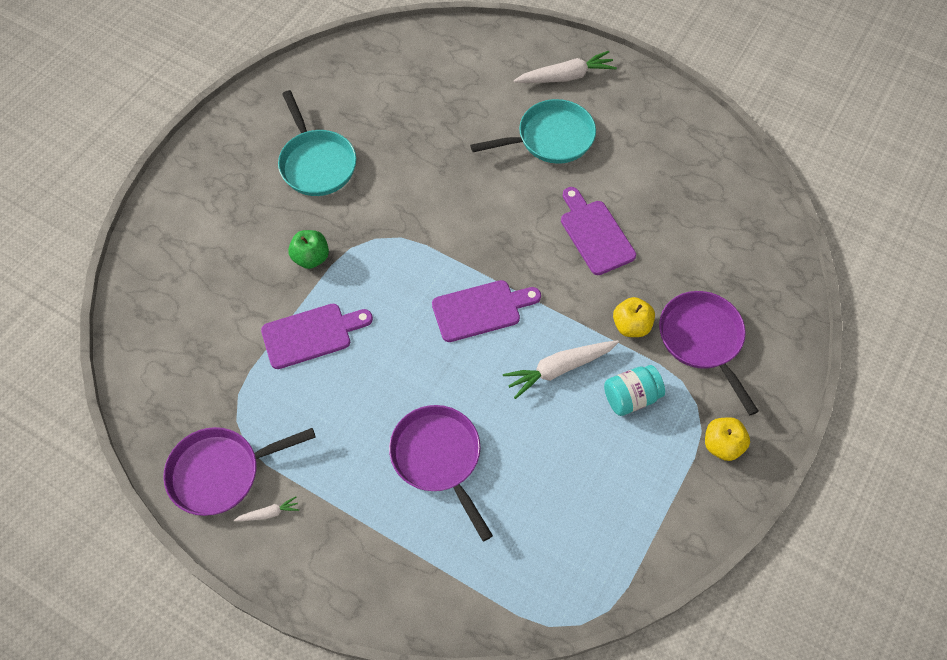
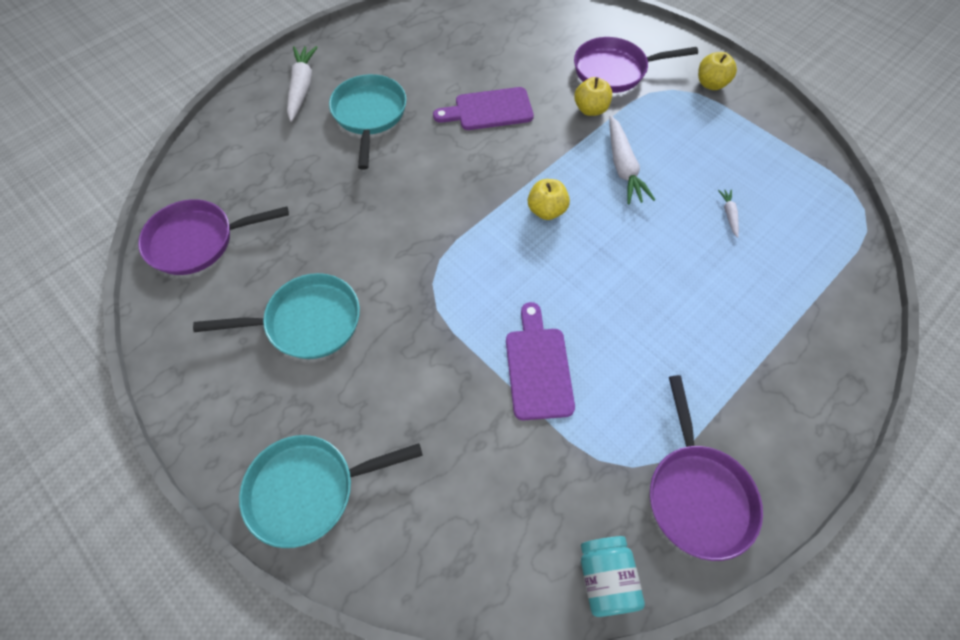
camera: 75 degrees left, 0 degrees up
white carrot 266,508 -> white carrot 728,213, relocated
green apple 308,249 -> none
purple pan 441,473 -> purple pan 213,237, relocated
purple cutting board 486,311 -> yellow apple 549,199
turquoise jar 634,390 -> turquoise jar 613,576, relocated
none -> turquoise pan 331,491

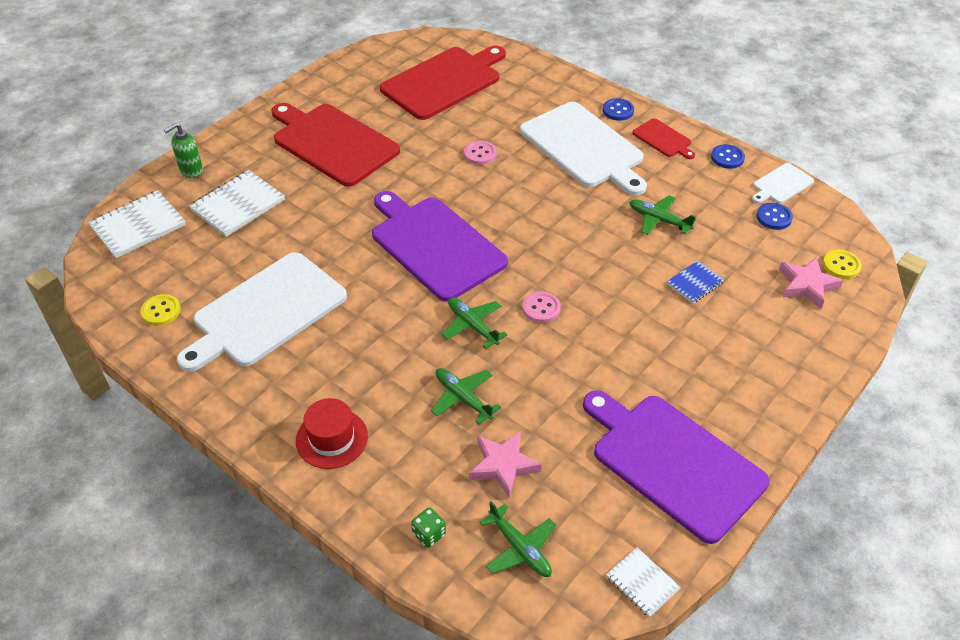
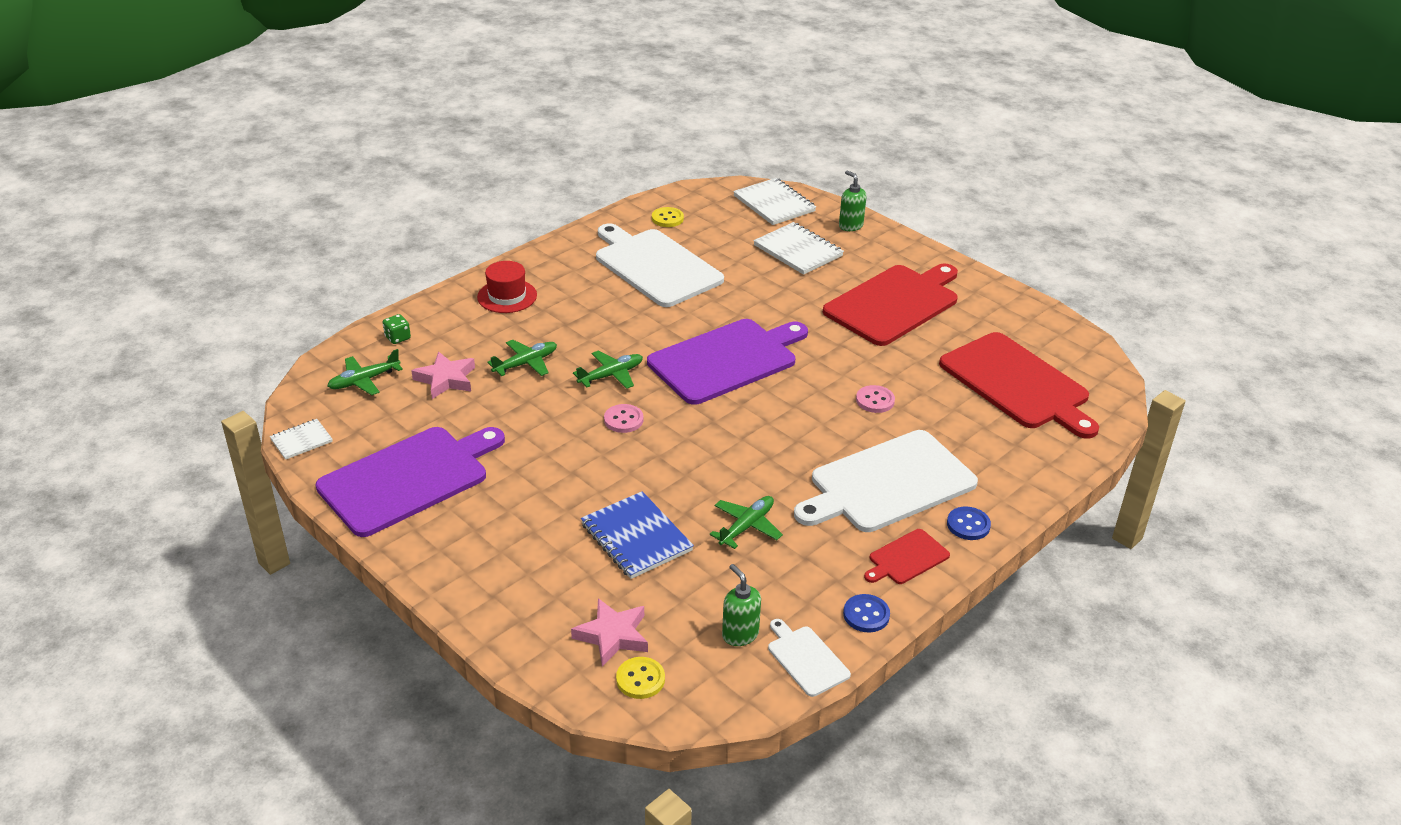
camera: 95 degrees right, 10 degrees down
blue notebook 695,282 -> blue notebook 637,535, x1.75
blue button 775,216 -> green soap dispenser 741,605

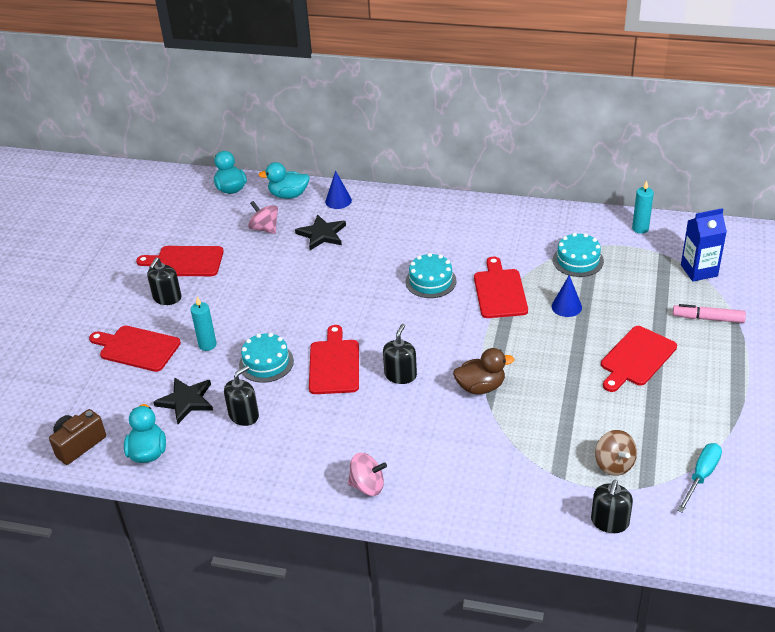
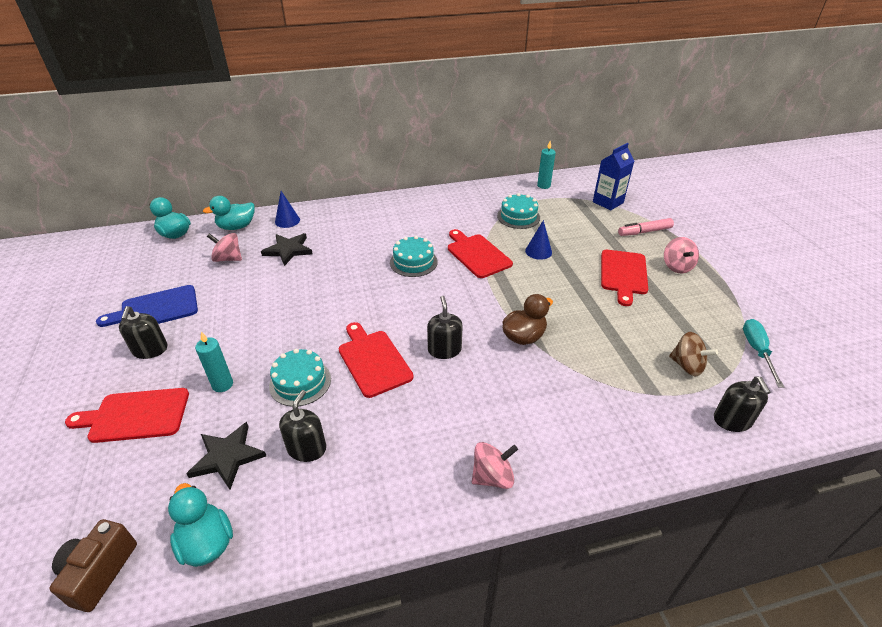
camera: 30 degrees left, 0 degrees up
red cutting board 180,261 -> blue cutting board 147,306
none -> pink spinning top 681,255

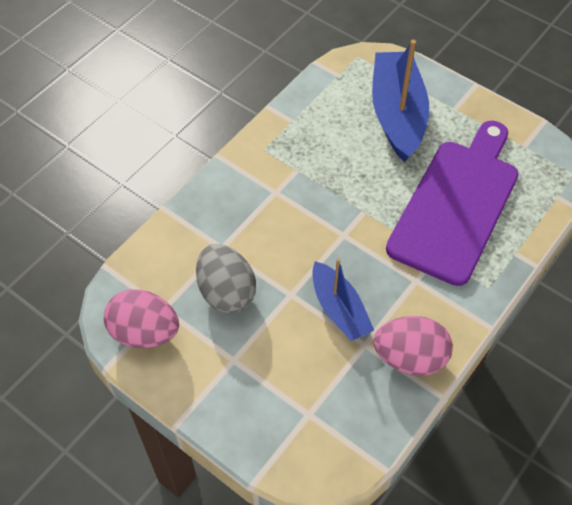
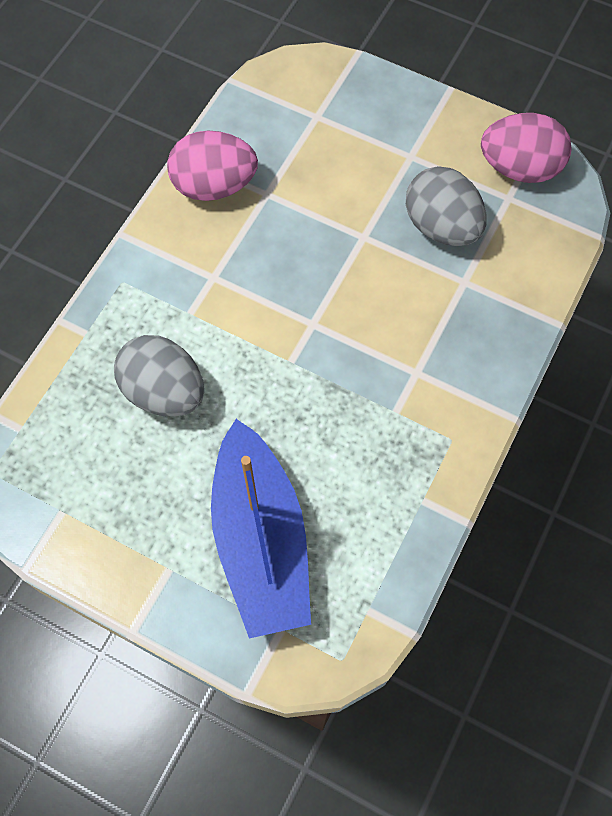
camera: 170 degrees right, 10 degrees up
blue boat 343,299 -> none
purple cutting board 452,203 -> grey egg 159,376

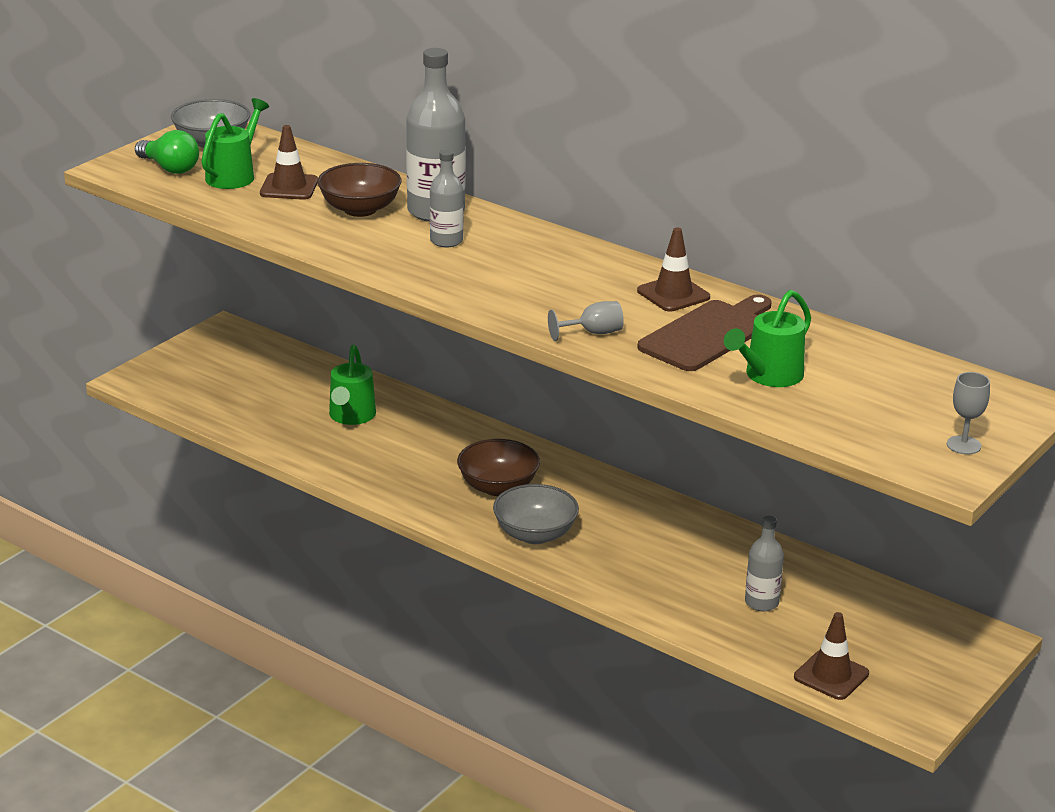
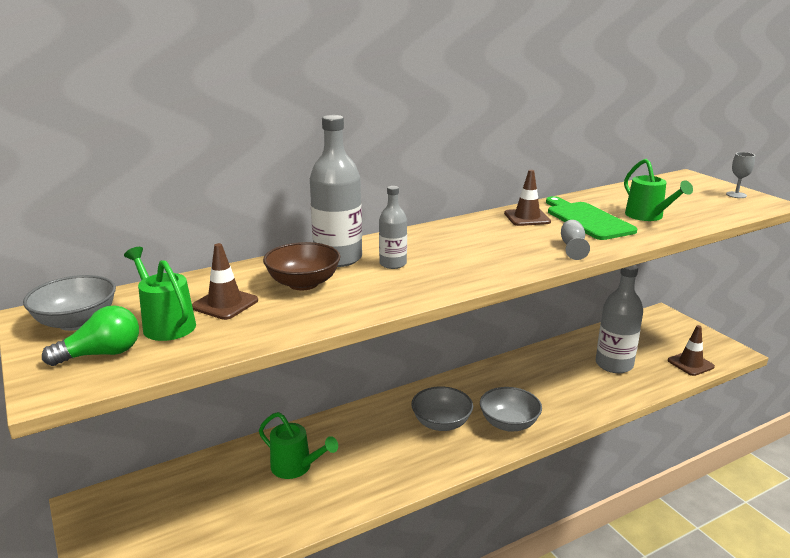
camera: 65 degrees left, 5 degrees down
brown bowl 498,467 -> grey bowl 442,409
brown cutting board 704,332 -> green cutting board 591,218
grey bottle 764,563 -> grey bottle 619,319, x1.80

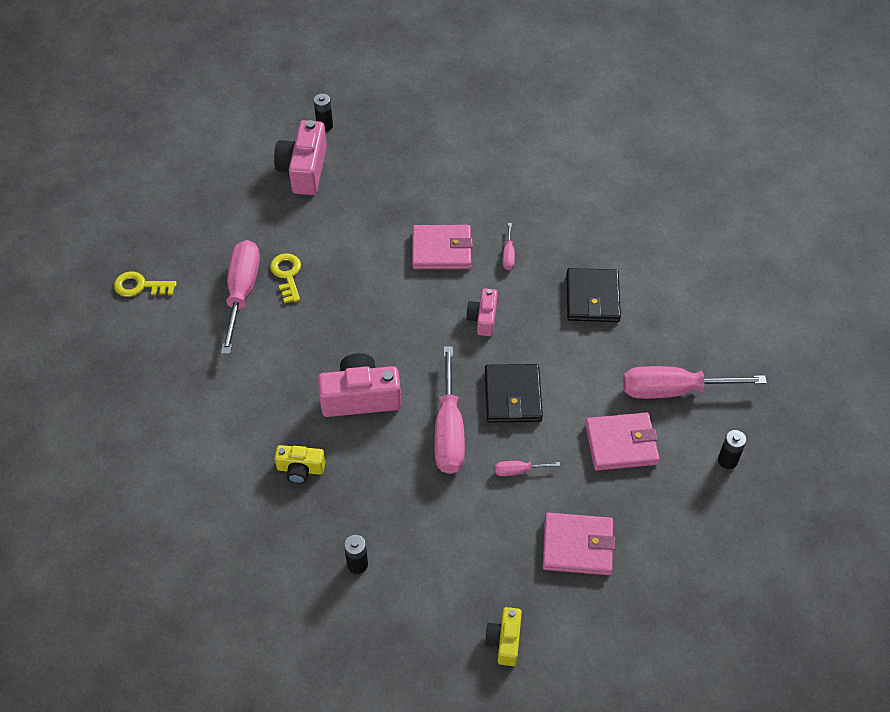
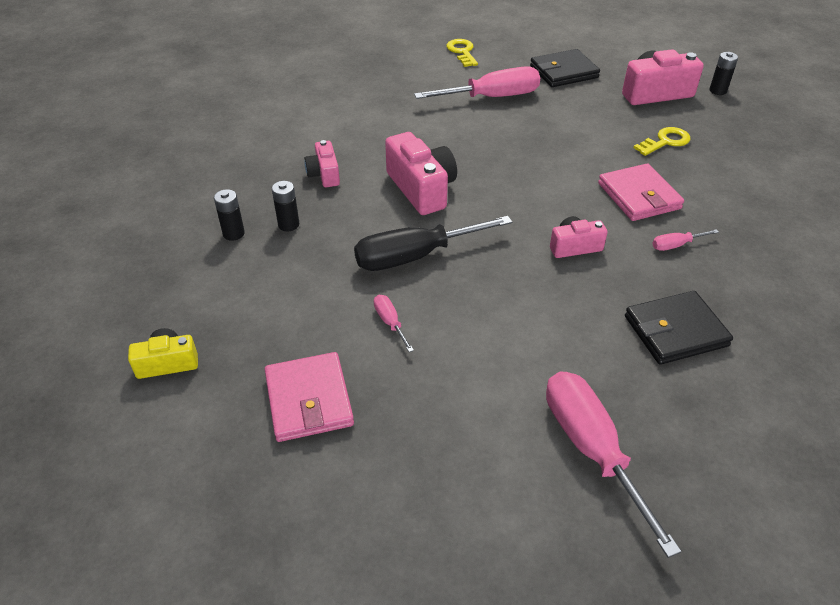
camera: 70 degrees right, 10 degrees down
yellow key 285,278 -> yellow key 662,141, relocated
yellow camera 300,464 -> pink camera 322,163
pink screwdriver 450,410 -> black screwdriver 433,243
black wallet 514,393 -> black wallet 565,68, relocated
pink wallet 622,441 -> none
black battery 732,449 -> black battery 285,206, relocated

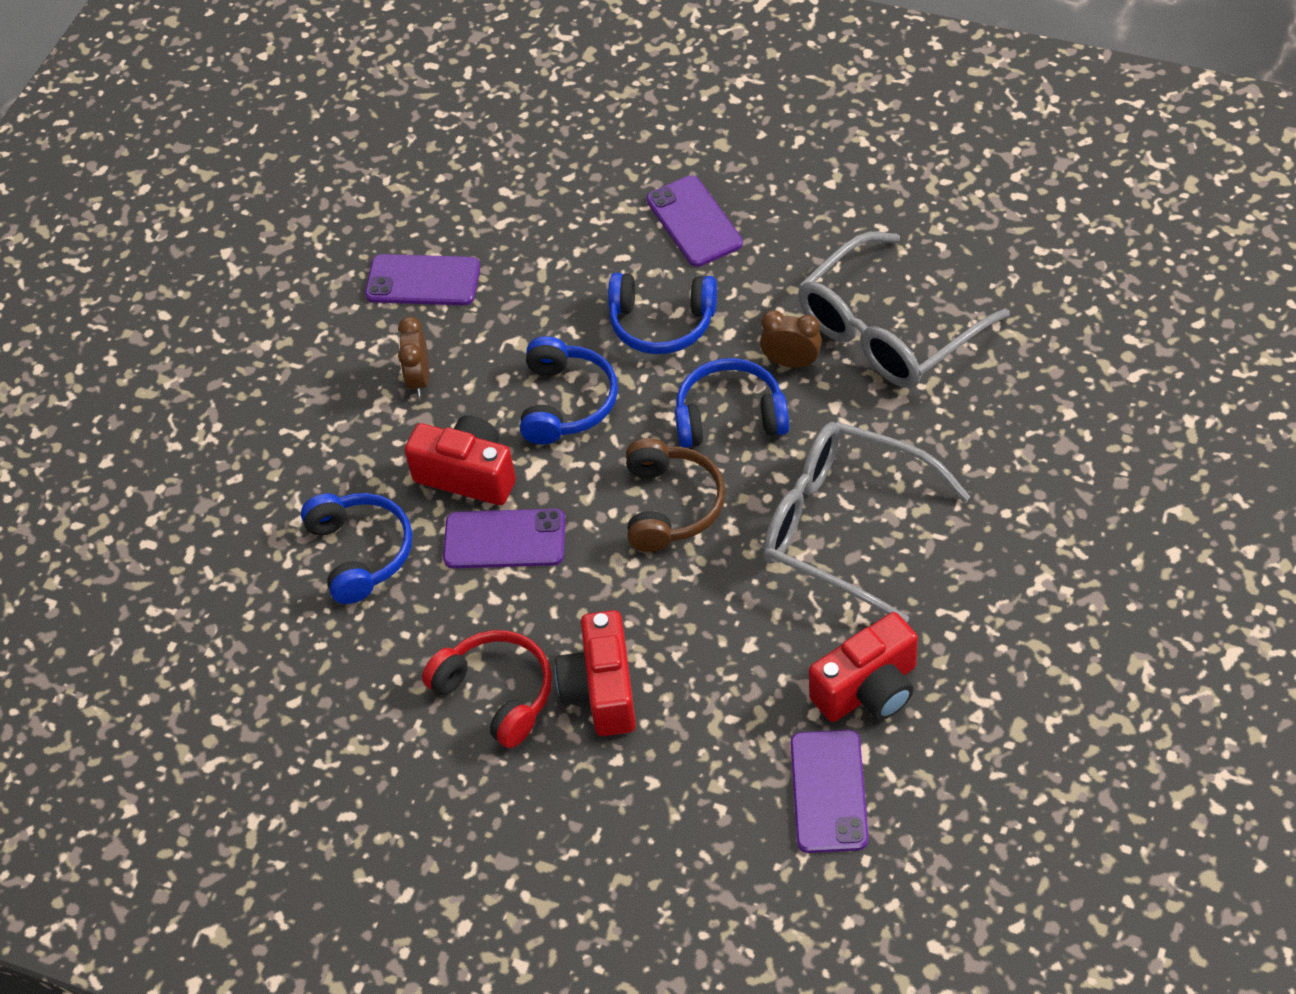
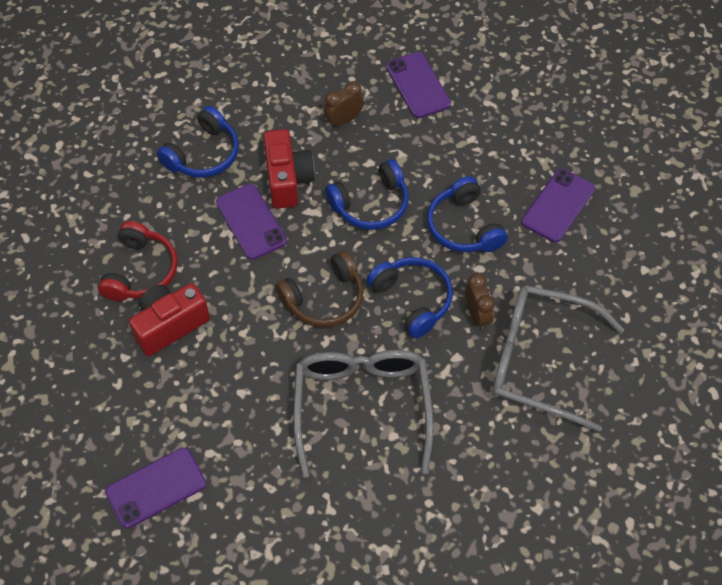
camera: 55 degrees right, 5 degrees up
red camera 863,667 -> none

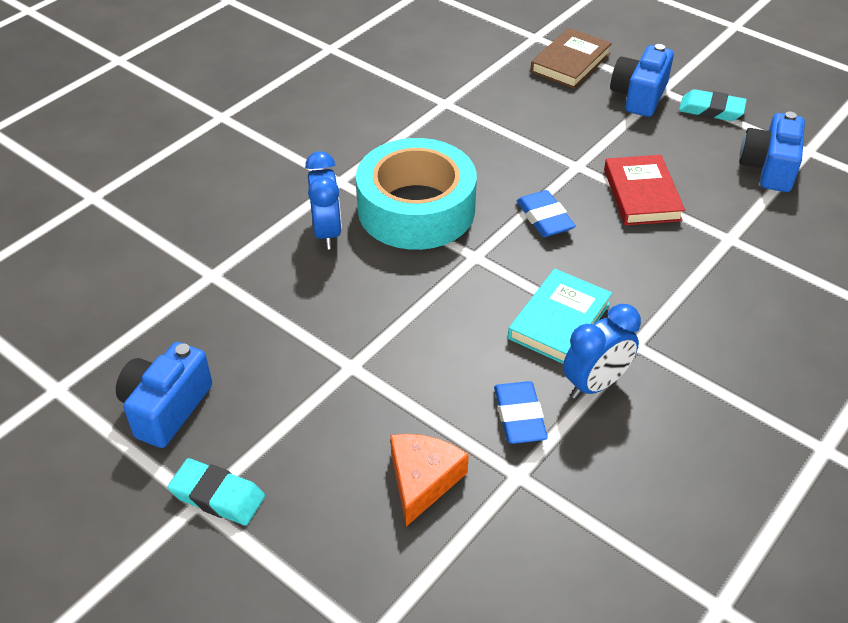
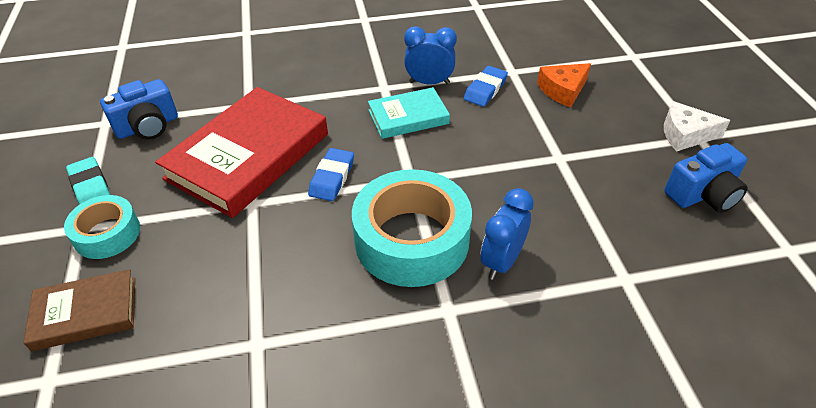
camera: 140 degrees left, 0 degrees up
turquoise eraser 216,492 -> white cheese 697,126
red book 644,190 -> red book 241,152, x1.87
blue camera 642,80 -> turquoise tape 102,227

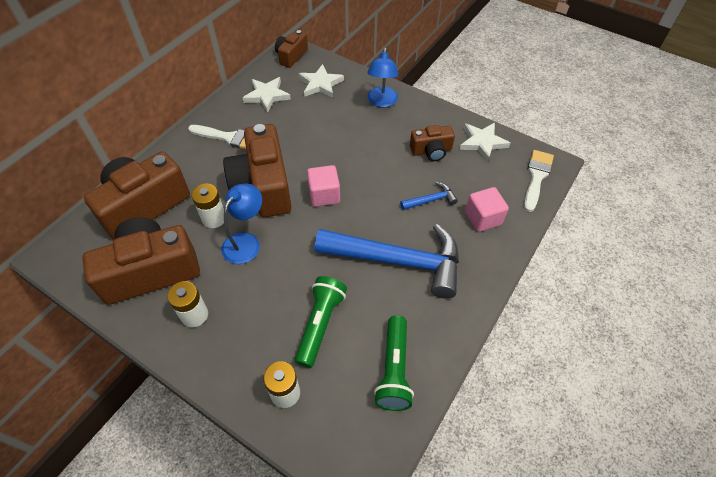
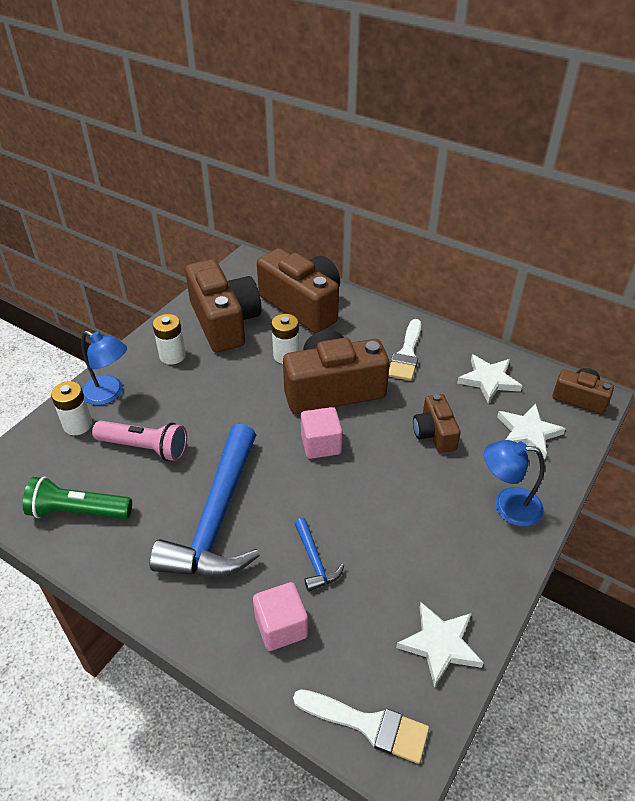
camera: 90 degrees right, 10 degrees down
blue lamp 241,223 -> blue lamp 104,368, relocated
green flashlight 321,322 -> pink flashlight 139,441
brown camera 432,143 -> brown camera 437,423, relocated

